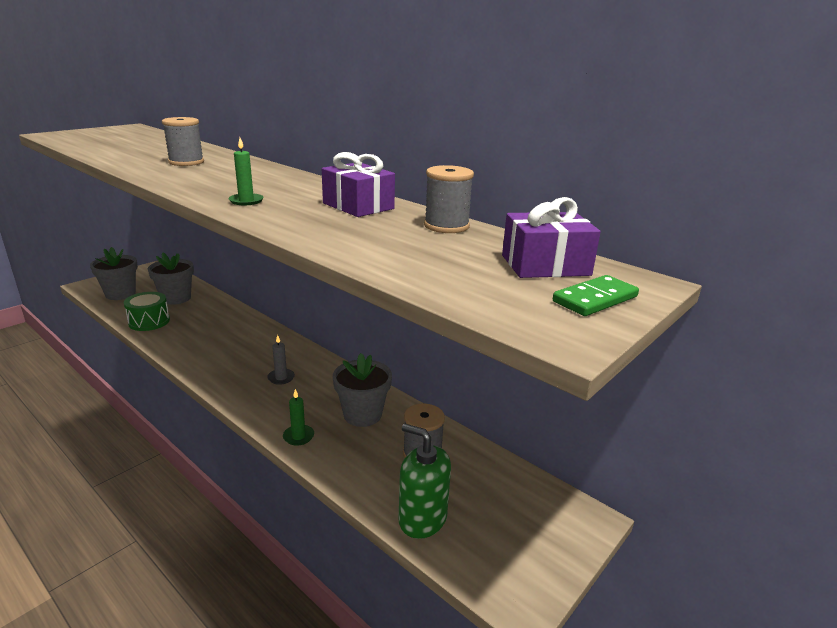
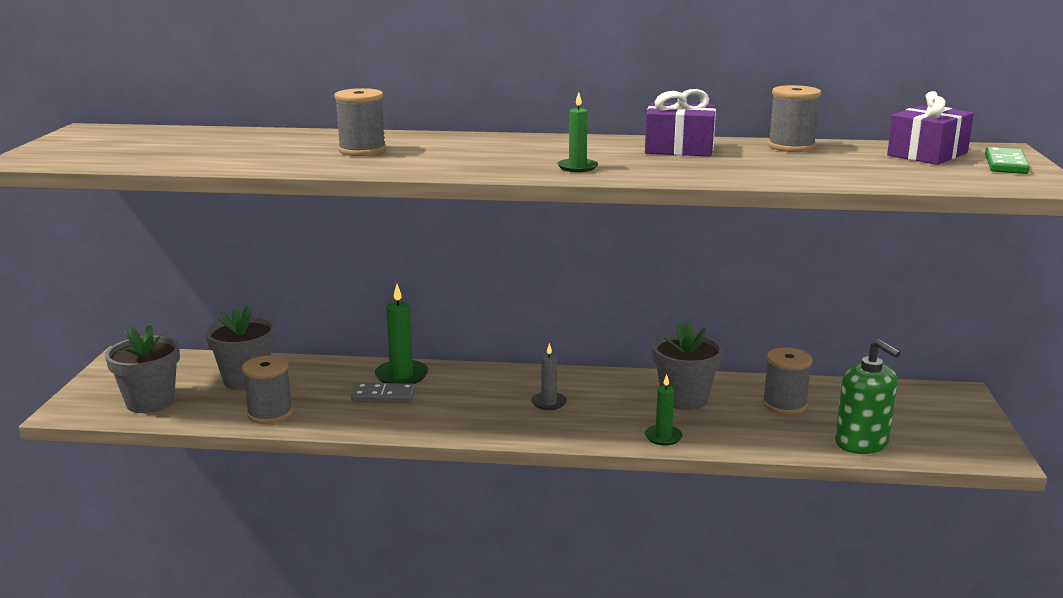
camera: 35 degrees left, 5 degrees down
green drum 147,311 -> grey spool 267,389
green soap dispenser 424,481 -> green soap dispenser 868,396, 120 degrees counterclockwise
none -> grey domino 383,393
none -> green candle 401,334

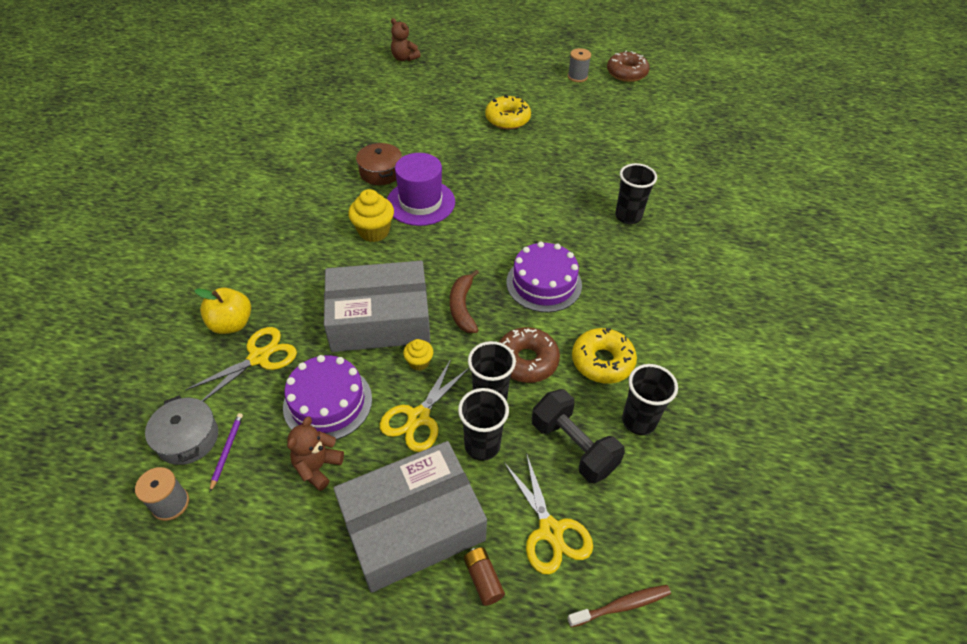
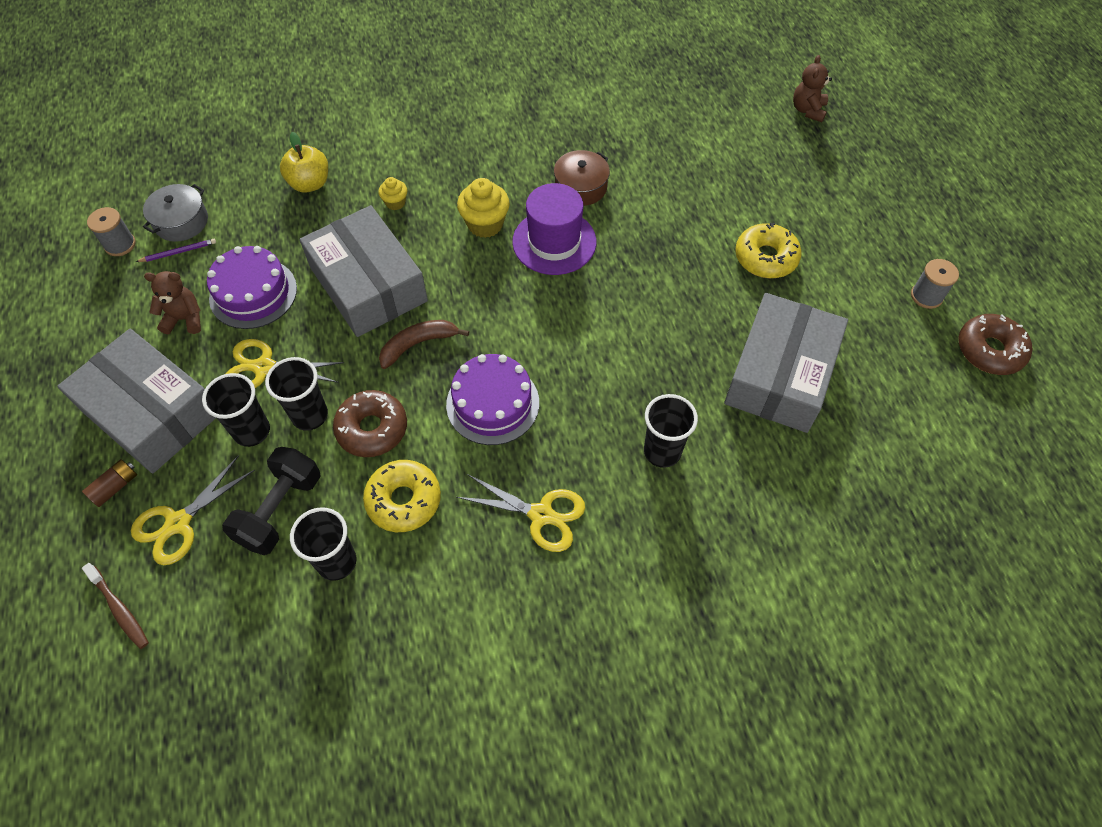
camera: 65 degrees right, 10 degrees up
yellow scissors 241,364 -> yellow scissors 521,513, relocated
yellow cupcake 418,355 -> yellow cupcake 392,193, relocated
none -> grey box 786,363

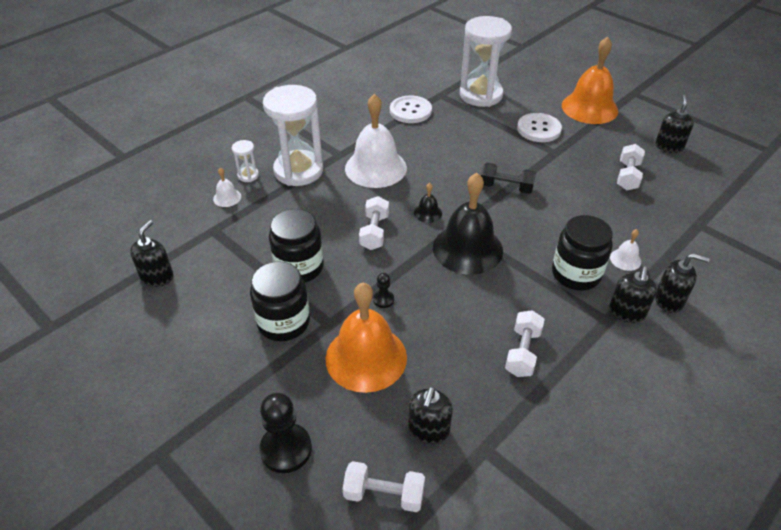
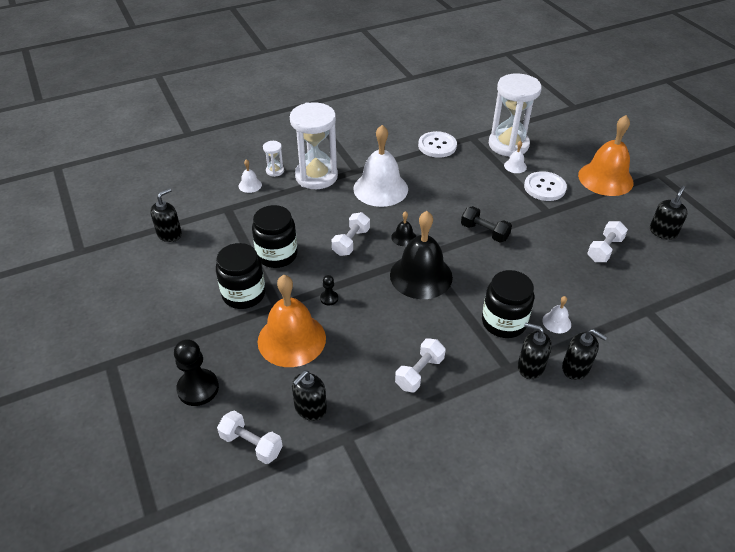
camera: 20 degrees right, 0 degrees up
black soap dispenser 633,295 -> black soap dispenser 535,351, 75 degrees clockwise
none -> white bell 515,157

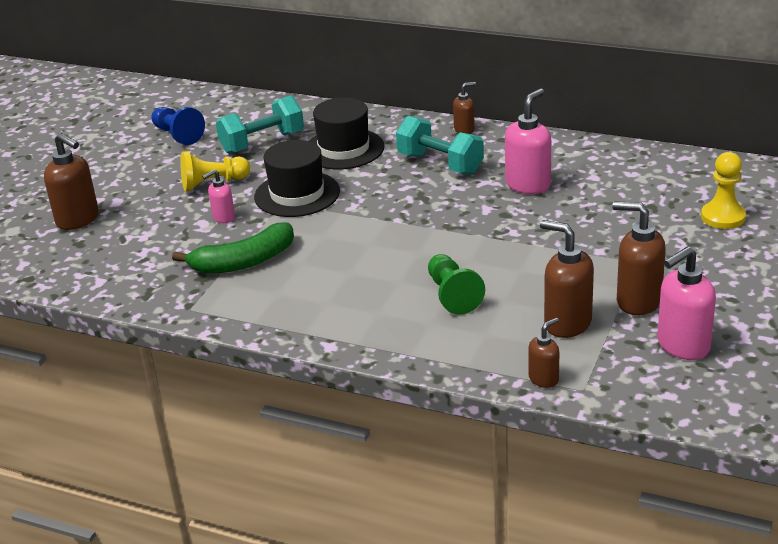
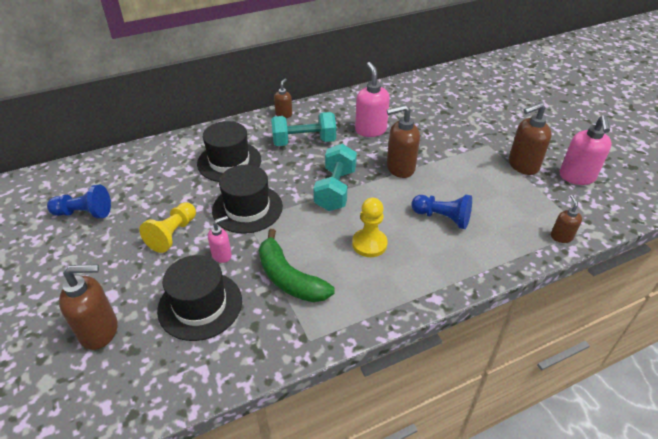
camera: 50 degrees left, 10 degrees up
green banana 233,248 -> green banana 297,265, 120 degrees clockwise
pink soap dispenser 218,196 -> pink soap dispenser 220,239, 135 degrees counterclockwise
turquoise dumbbell 260,124 -> turquoise dumbbell 335,177, relocated
green pawn 456,284 -> blue pawn 441,212
brown soap dispenser 567,279 -> brown soap dispenser 403,141, relocated
yellow pawn 723,190 -> yellow pawn 370,227, relocated
none -> black hat 199,298

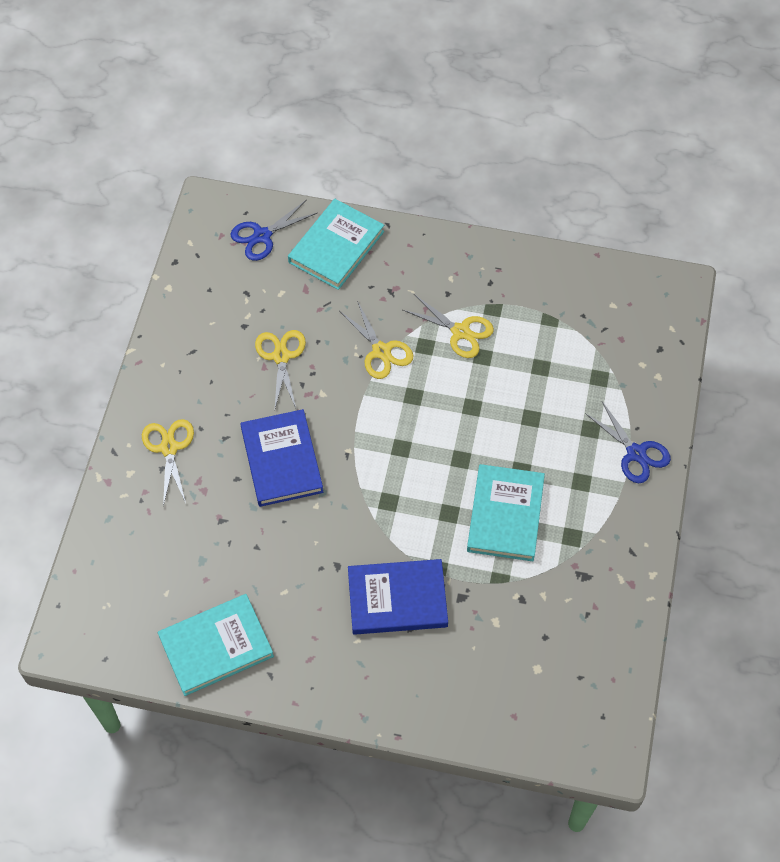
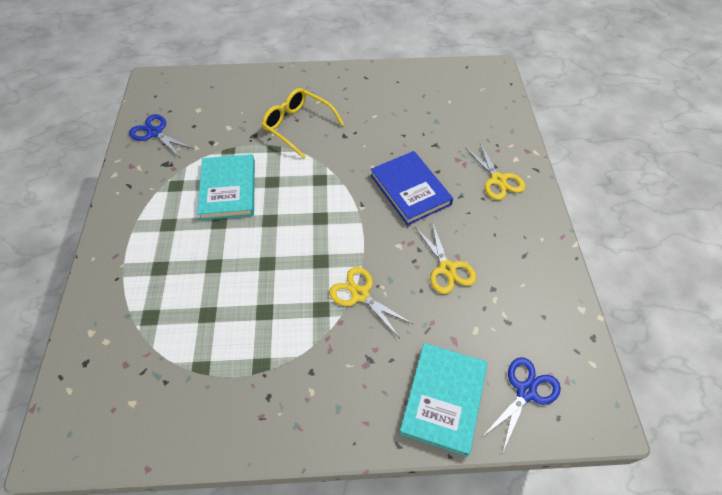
camera: 165 degrees right, 5 degrees down
turquoise book 216,645 -> none
blue book 398,597 -> yellow glasses 303,123
yellow scissors 448,326 -> none
blue scissors 628,442 -> blue scissors 161,135, relocated

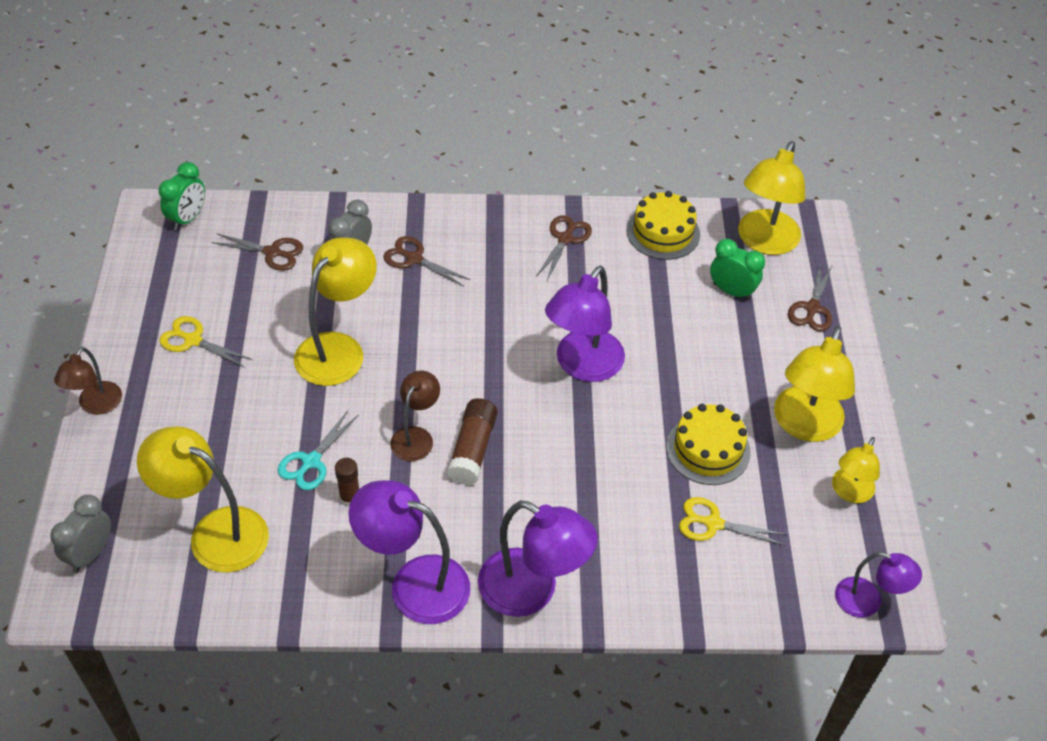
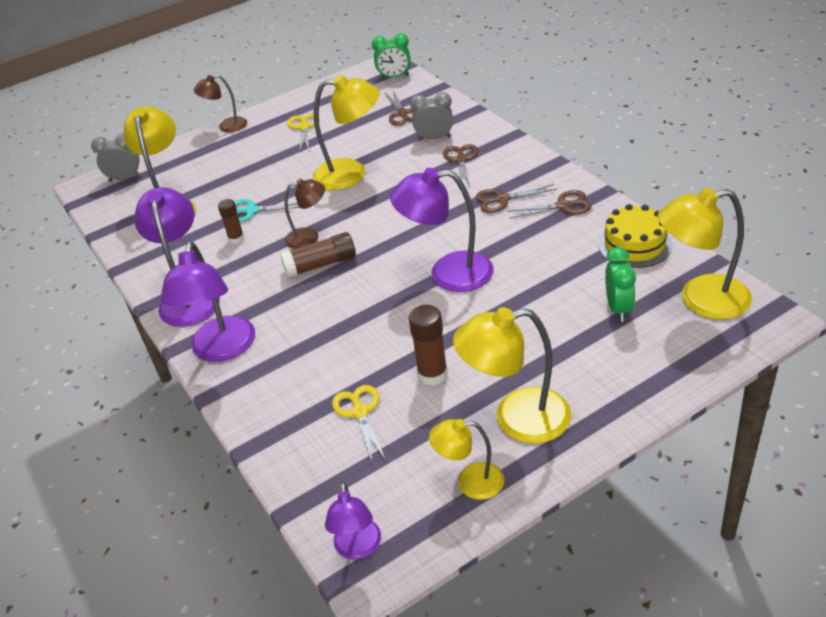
camera: 65 degrees right, 10 degrees down
yellow cake 708,444 -> brown glue stick 428,345
brown scissors 810,297 -> brown scissors 516,198, relocated

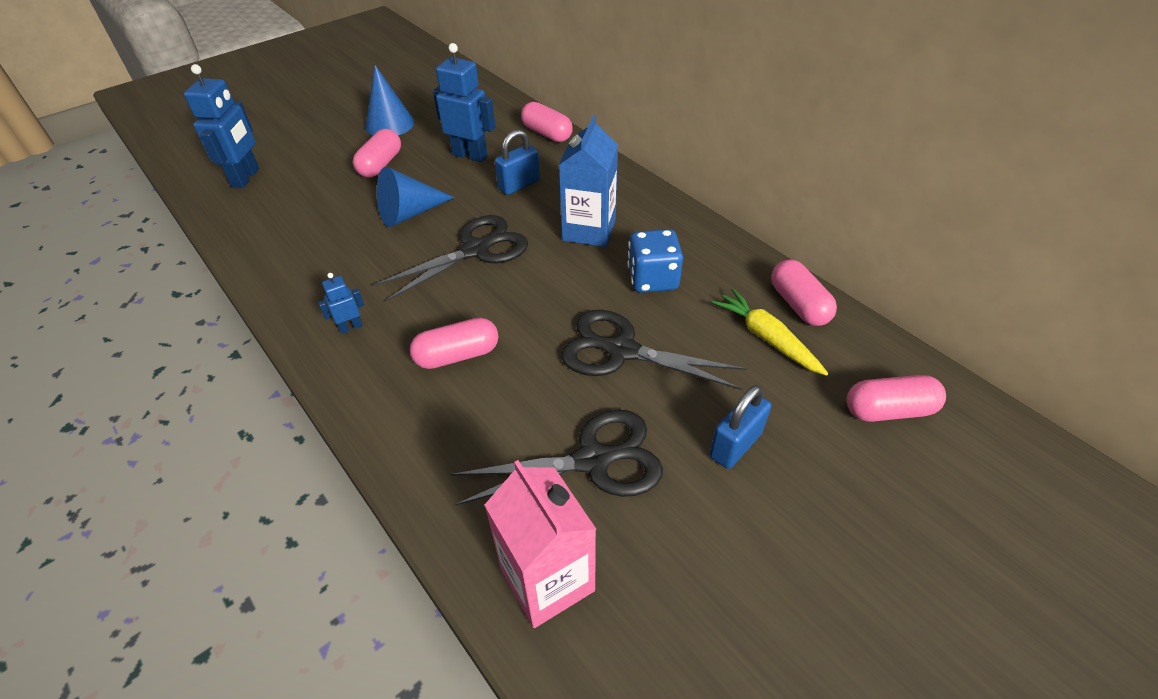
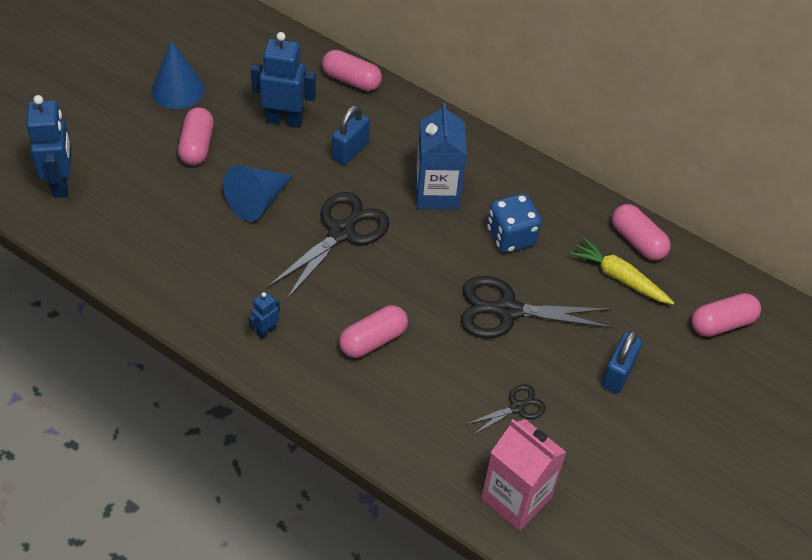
camera: 20 degrees left, 5 degrees up
black scissors 556,458 -> black scissors 506,409, x0.51

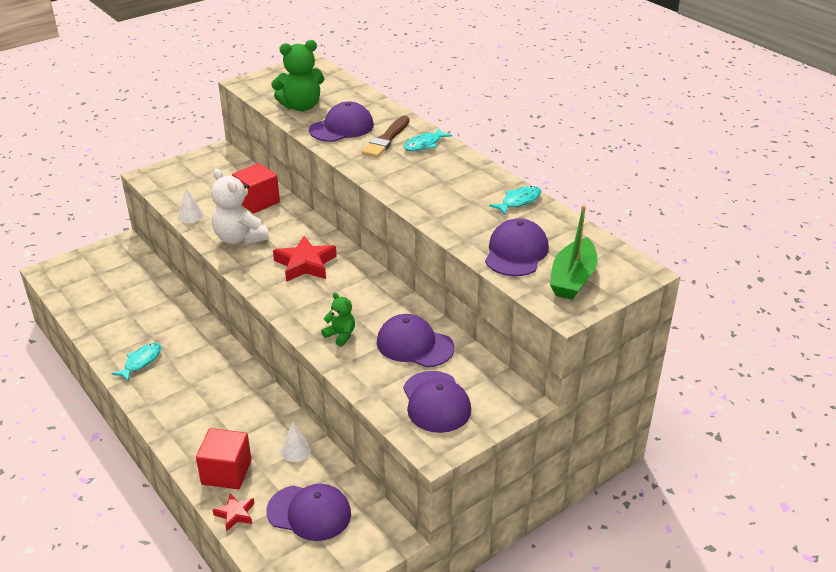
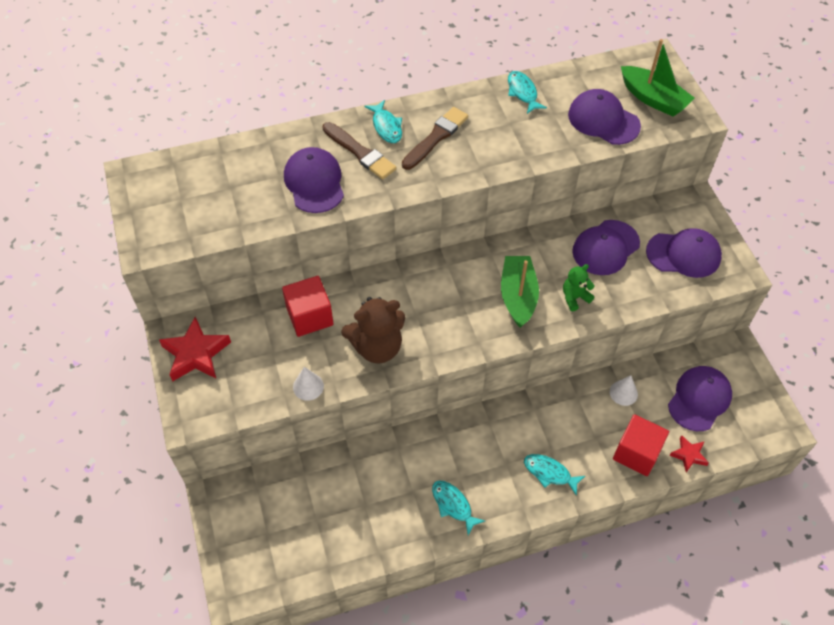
camera: 70 degrees left, 20 degrees up
white teddy bear 240,207 -> brown teddy bear 373,330
green teddy bear 297,75 -> none
red star 305,259 -> red star 195,349, relocated
none -> brown brush 435,138
none -> green boat 520,292
none -> turquoise fish 554,475

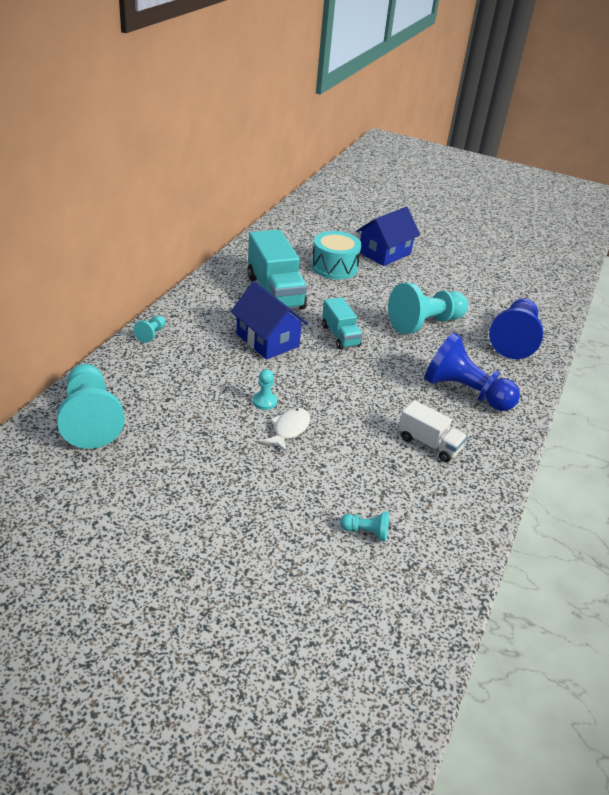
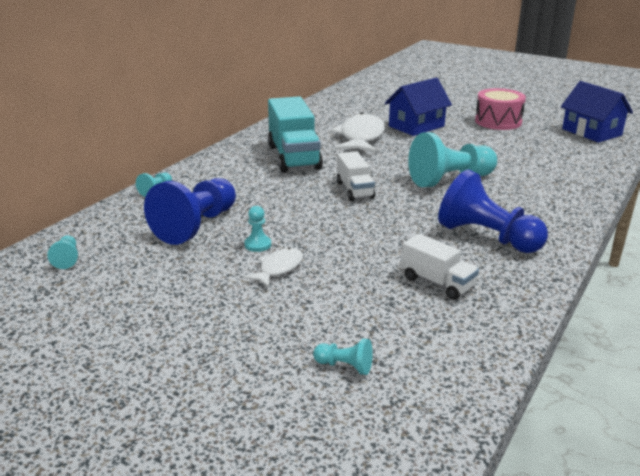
camera: 10 degrees right, 10 degrees down
turquoise pawn 91,406 -> turquoise pawn 62,252, x0.42
blue house 269,320 -> blue house 597,112, relocated
turquoise drum 336,255 -> white fish 358,132
turquoise truck 342,323 -> white truck 356,176
blue pawn 516,328 -> blue pawn 190,211, relocated
none -> pink drum 500,109

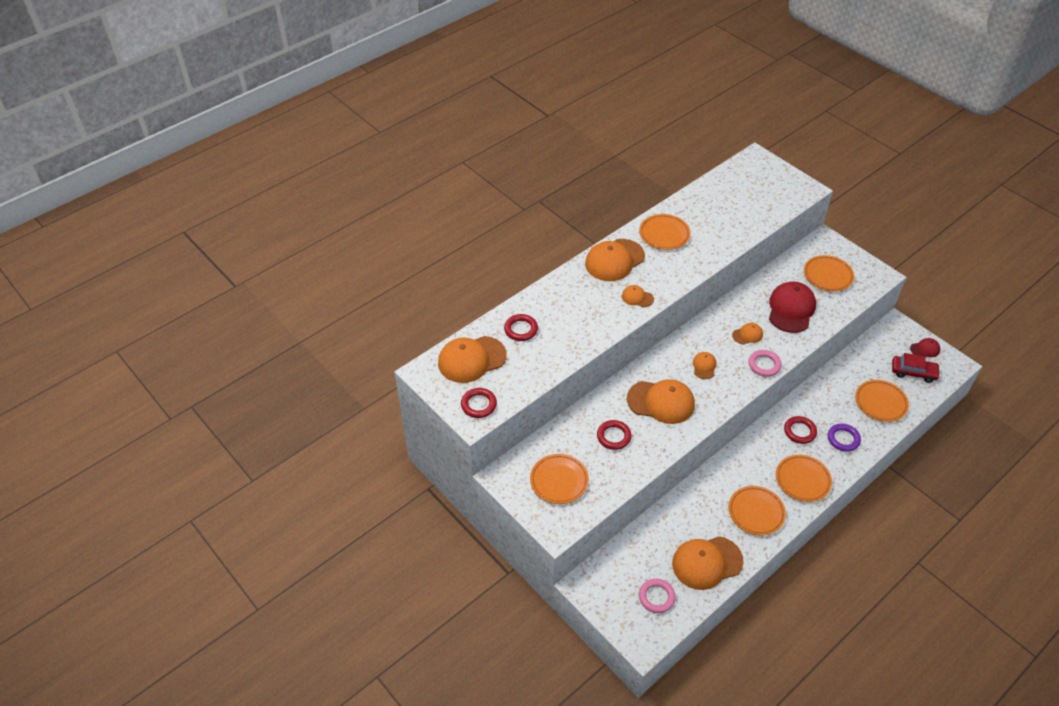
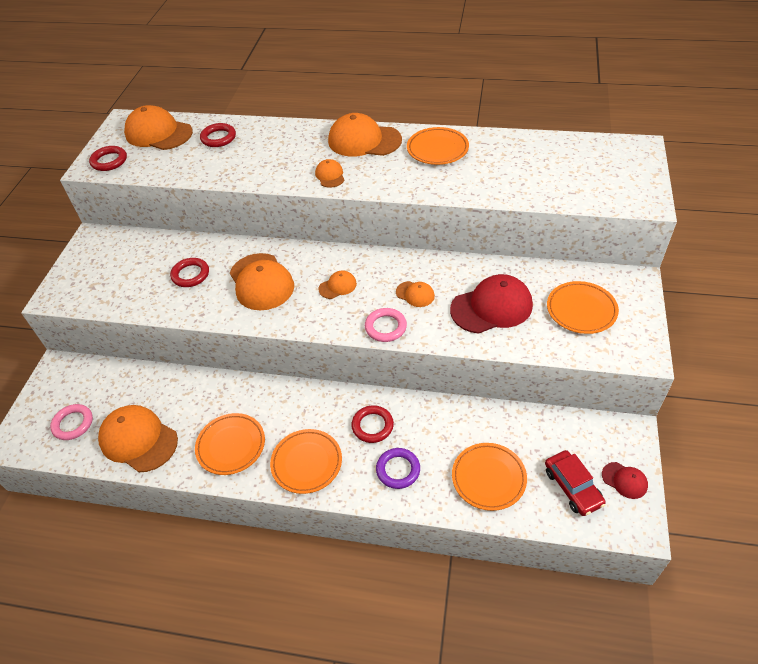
camera: 55 degrees right, 0 degrees up
orange plate 559,479 -> none

